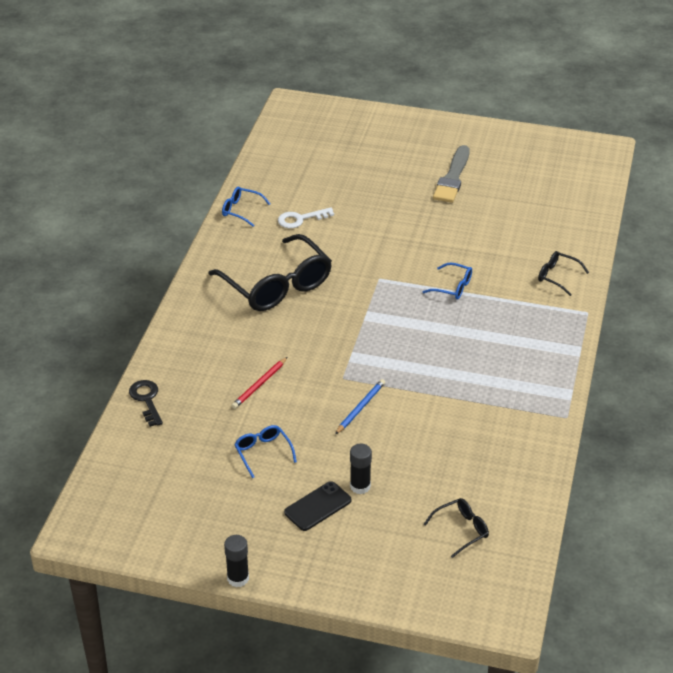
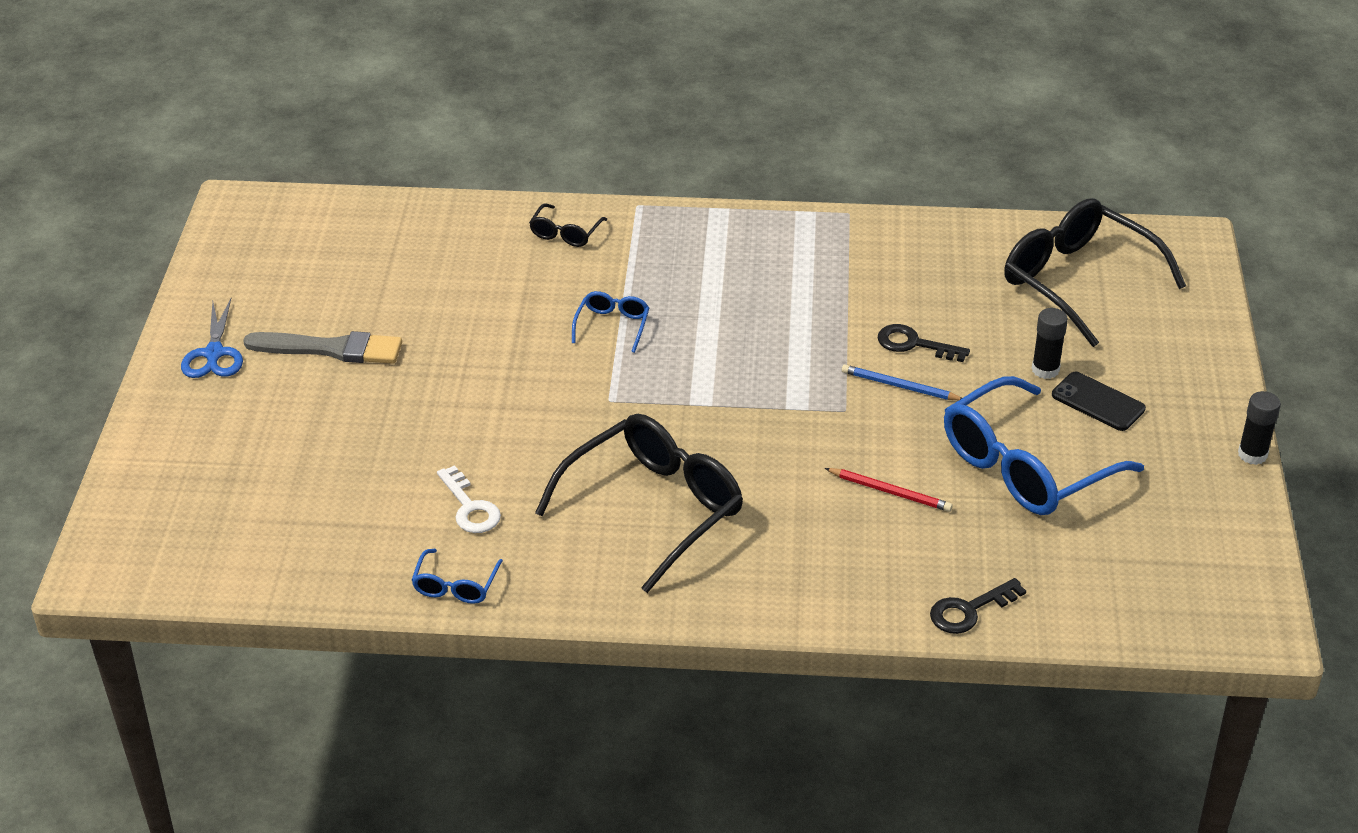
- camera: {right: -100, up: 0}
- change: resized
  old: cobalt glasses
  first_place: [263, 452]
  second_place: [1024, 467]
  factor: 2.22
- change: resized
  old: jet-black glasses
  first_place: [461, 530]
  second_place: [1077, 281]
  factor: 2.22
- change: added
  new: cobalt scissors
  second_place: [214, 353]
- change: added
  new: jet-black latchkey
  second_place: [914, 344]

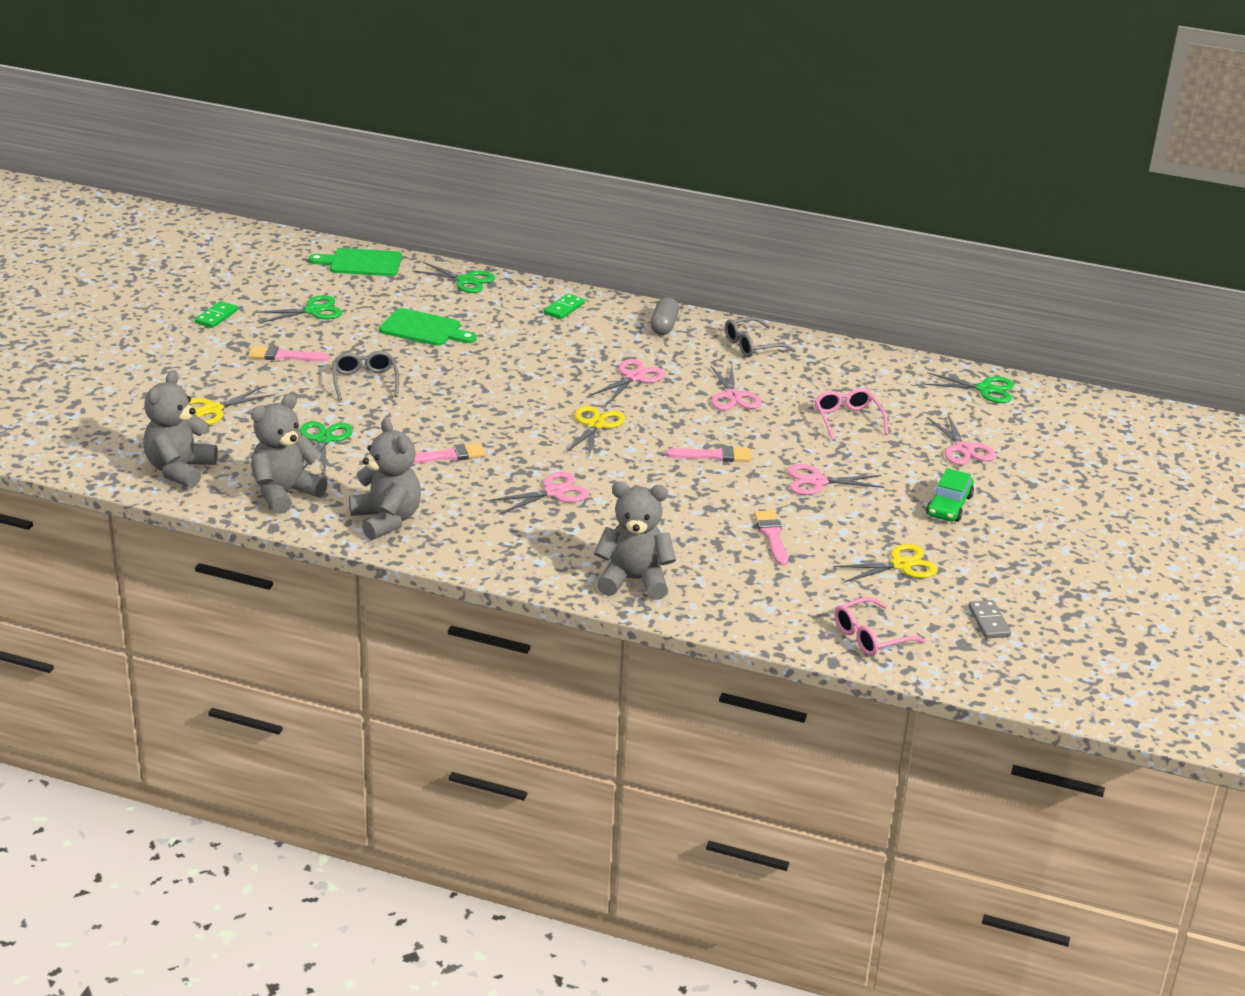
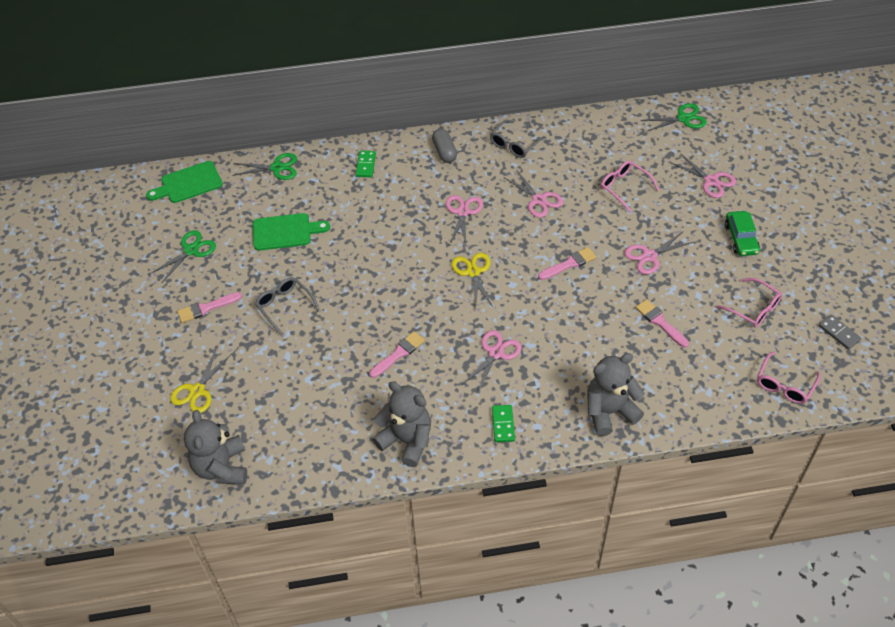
- camera: {right: -25, up: 20}
- change: moved
  old: leaf-green domino tile
  first_place: [216, 316]
  second_place: [503, 424]
- change: removed
  old: gray teddy bear
  first_place: [285, 493]
- change: removed
  old: leaf-green scissors
  first_place: [324, 440]
- change: replaced
  old: yellow scissors
  new: pink glasses
  first_place: [901, 565]
  second_place: [754, 308]

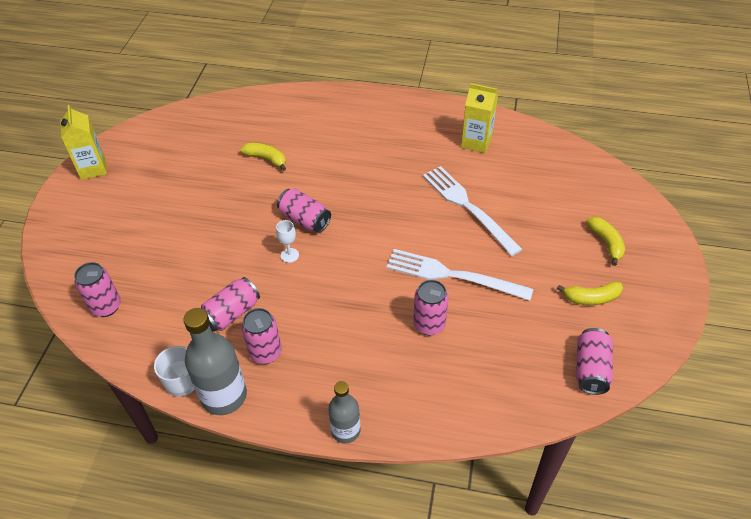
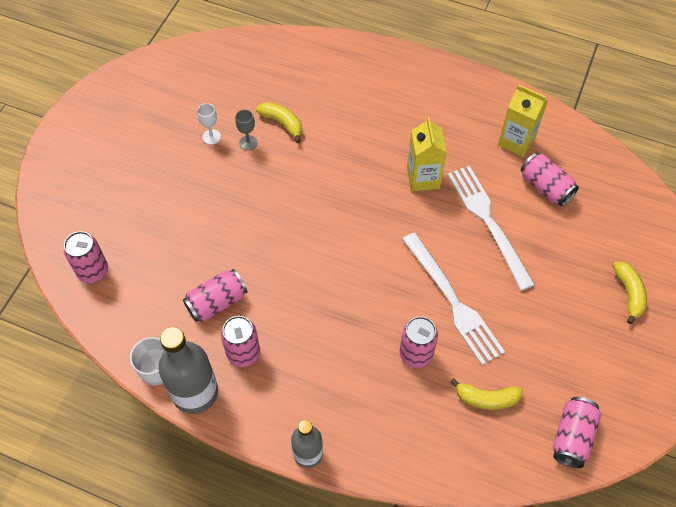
- camera: {right: 10, up: 10}
- change: moved
  old: yellow carton
  first_place: [93, 168]
  second_place: [423, 178]
- change: moved
  old: pink soda can
  first_place: [305, 219]
  second_place: [545, 187]
- change: moved
  old: snow-white wine glass
  first_place: [289, 255]
  second_place: [211, 137]
- change: turned
  old: snow-white dinner fork
  first_place: [452, 275]
  second_place: [453, 301]
  degrees: -150
- change: moved
  old: yellow banana
  first_place: [591, 298]
  second_place: [486, 398]
- change: added
  new: gray wine glass
  second_place: [248, 143]

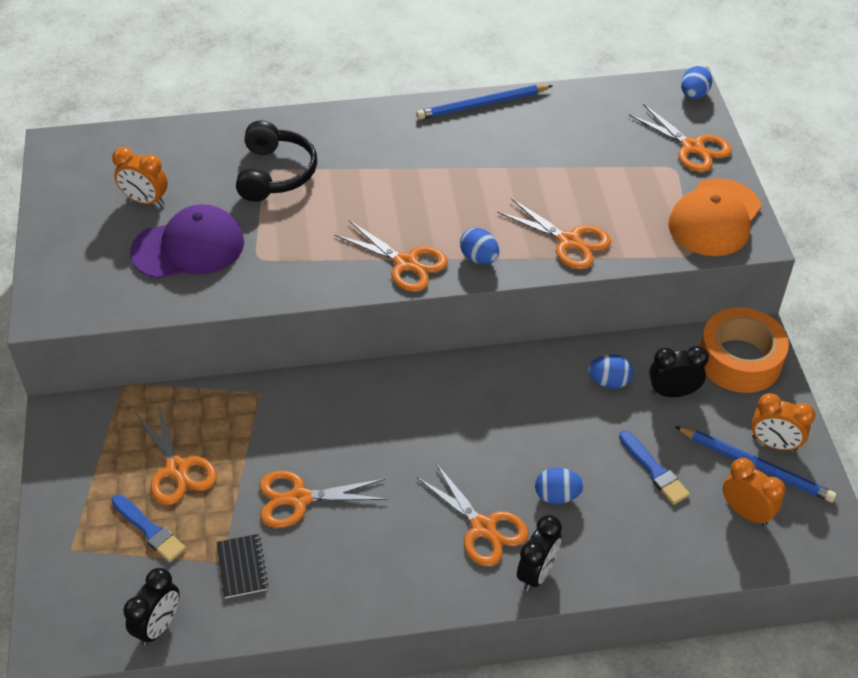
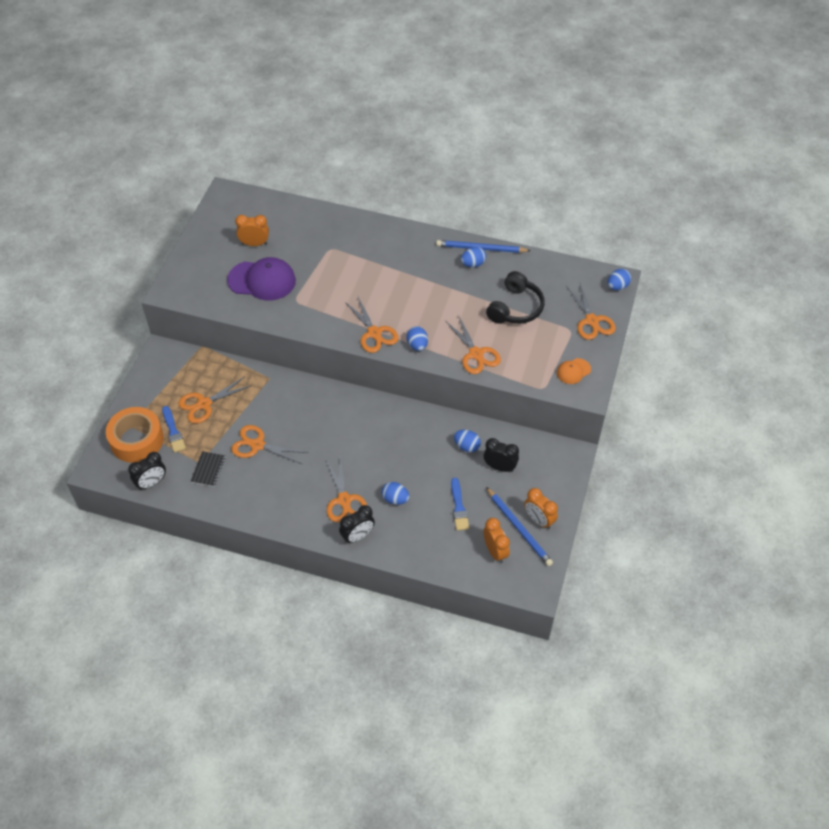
- camera: {right: 25, up: 5}
- change: moved
  old: jet-black headset
  first_place: [275, 173]
  second_place: [515, 308]
- change: turned
  old: bright orange bedside clock
  first_place: [145, 201]
  second_place: [254, 244]
  degrees: 135
- change: resized
  old: bright orange cap
  first_place: [714, 218]
  second_place: [573, 371]
  factor: 0.5
- change: moved
  old: bright orange sticky tape
  first_place: [739, 360]
  second_place: [137, 440]
- change: turned
  old: bright orange scissors
  first_place: [177, 469]
  second_place: [204, 404]
  degrees: 60
- change: added
  new: cobalt toy egg
  second_place: [473, 264]

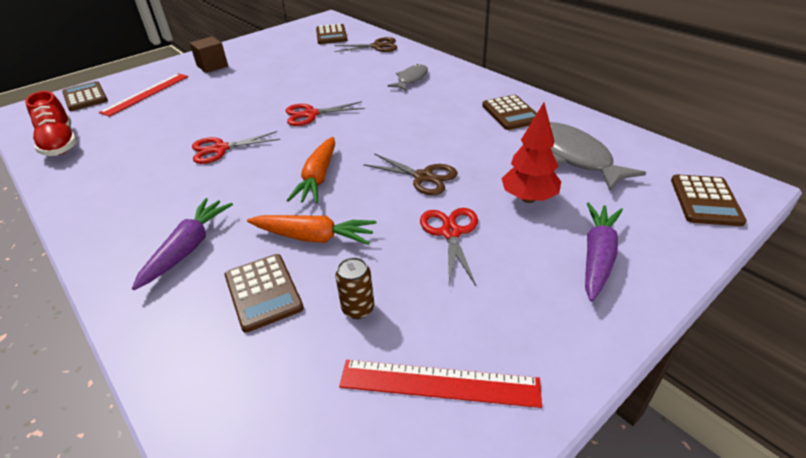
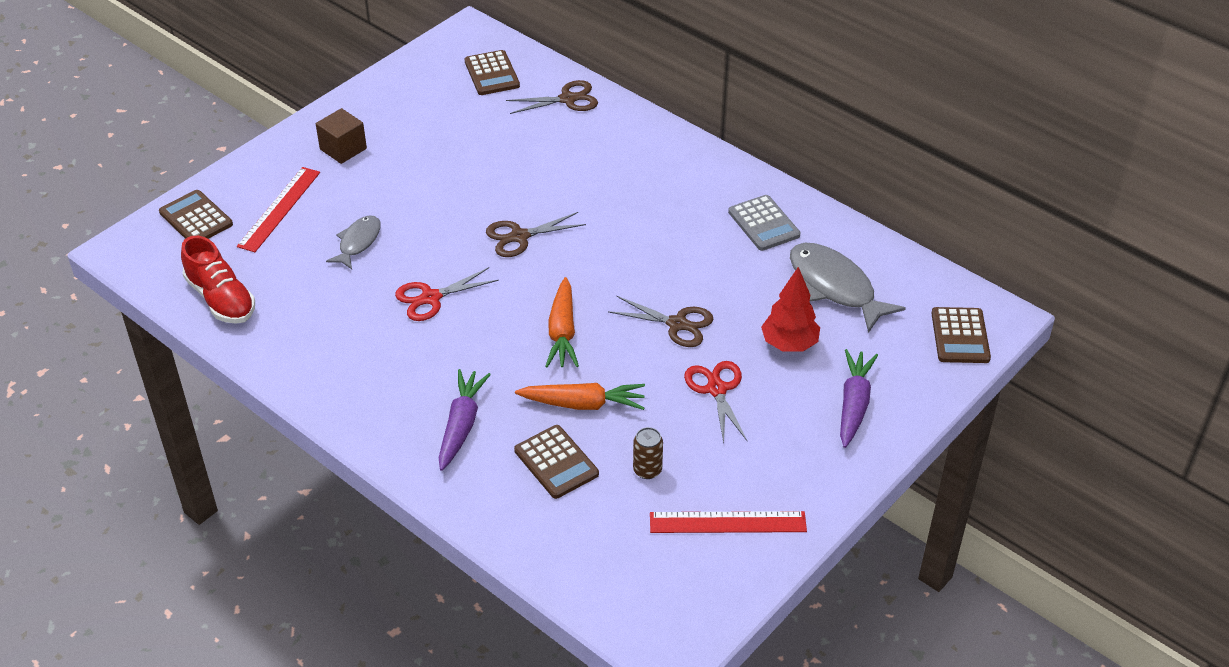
- camera: {right: -10, up: 5}
- change: moved
  old: gray toy fish
  first_place: [411, 79]
  second_place: [358, 242]
- change: recoloured
  old: brown adding machine
  new: gray adding machine
  first_place: [511, 113]
  second_place: [763, 224]
- change: recoloured
  old: scarlet scissors
  new: brown scissors
  first_place: [311, 114]
  second_place: [519, 237]

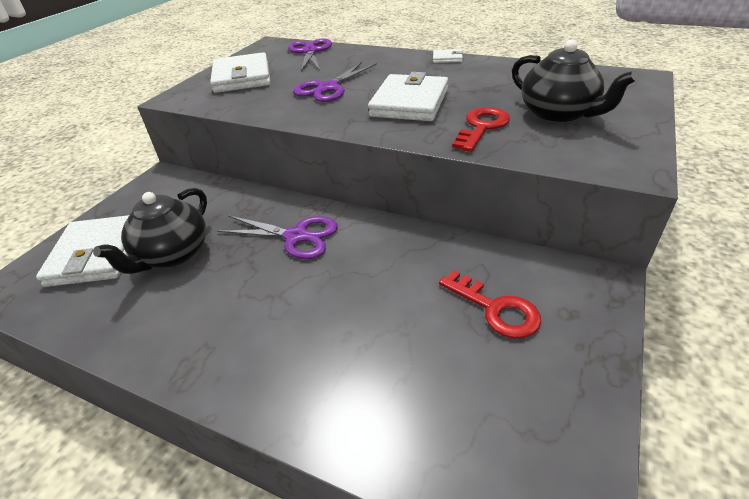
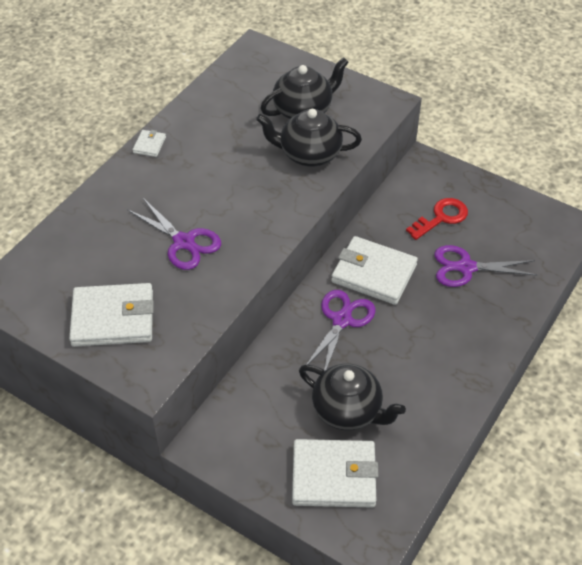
- camera: {right: -85, up: 10}
- change: moved
  old: royal purple scissors
  first_place: [310, 51]
  second_place: [466, 267]
- change: moved
  old: snow-white card wallet
  first_place: [409, 102]
  second_place: [374, 273]
- change: replaced
  old: scarlet latchkey
  new: jet-black tea pot
  first_place: [482, 127]
  second_place: [309, 154]

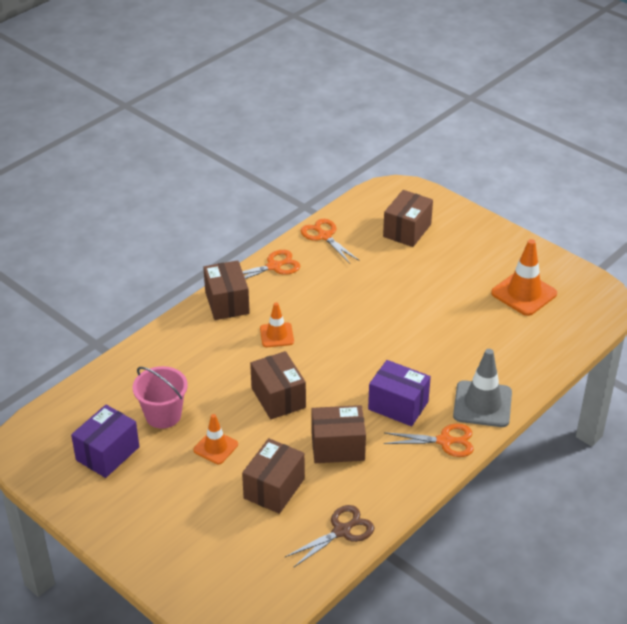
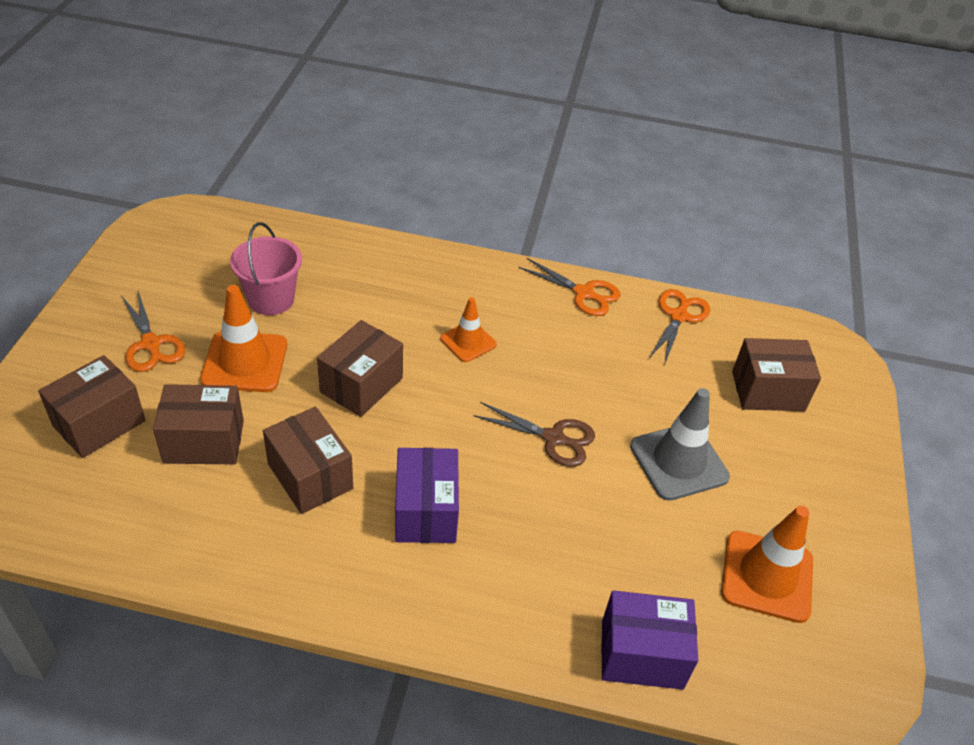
- camera: {right: 55, up: 5}
- change: moved
  old: brown parcel
  first_place: [227, 302]
  second_place: [99, 423]
- change: moved
  old: gray road cone
  first_place: [482, 404]
  second_place: [678, 462]
- change: moved
  old: royal purple parcel
  first_place: [107, 453]
  second_place: [642, 654]
- change: resized
  old: bright orange road cone
  first_place: [215, 447]
  second_place: [244, 362]
  factor: 1.65
- change: moved
  old: bright orange scissors
  first_place: [444, 441]
  second_place: [151, 344]
- change: moved
  old: brown scissors
  first_place: [341, 531]
  second_place: [553, 438]

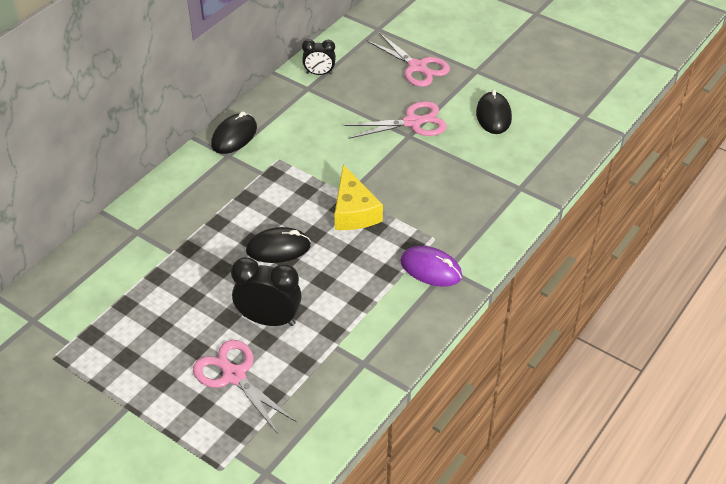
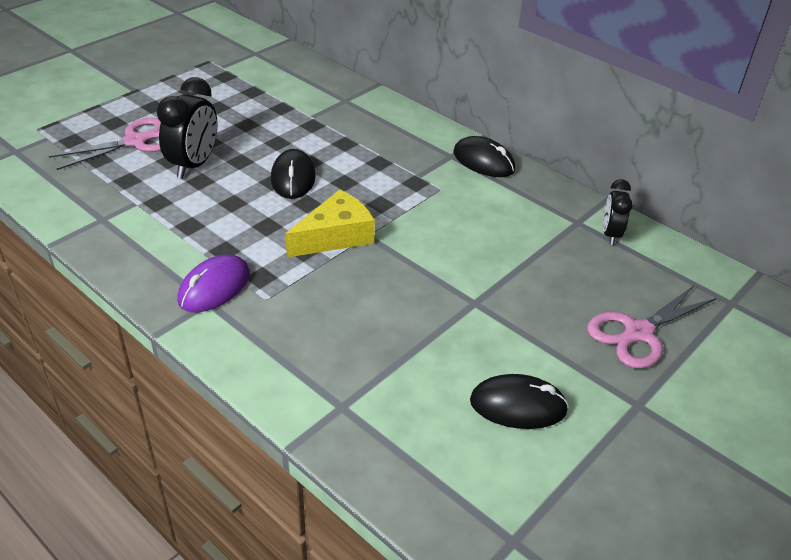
- camera: {right: 95, up: -5}
- change: removed
  old: pink scissors
  first_place: [412, 122]
- change: turned
  old: yellow cheese
  first_place: [353, 211]
  second_place: [335, 236]
  degrees: 150

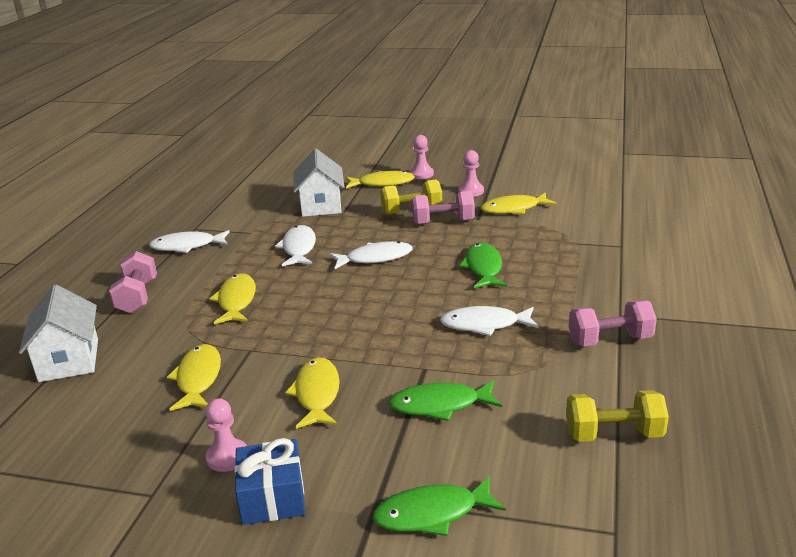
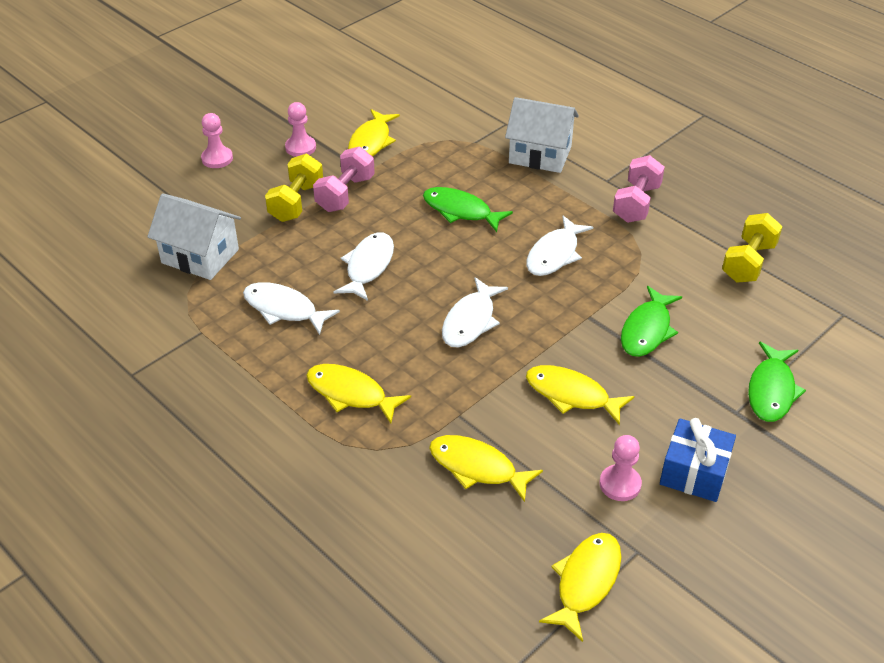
- camera: {right: -60, up: 15}
- change: moved
  old: yellow toy fish
  first_place: [382, 183]
  second_place: [585, 582]
- change: moved
  old: snow-white toy fish
  first_place: [187, 246]
  second_place: [470, 321]
- change: removed
  old: pink free weight
  first_place: [137, 297]
- change: moved
  old: snow-white house
  first_place: [69, 360]
  second_place: [540, 155]

